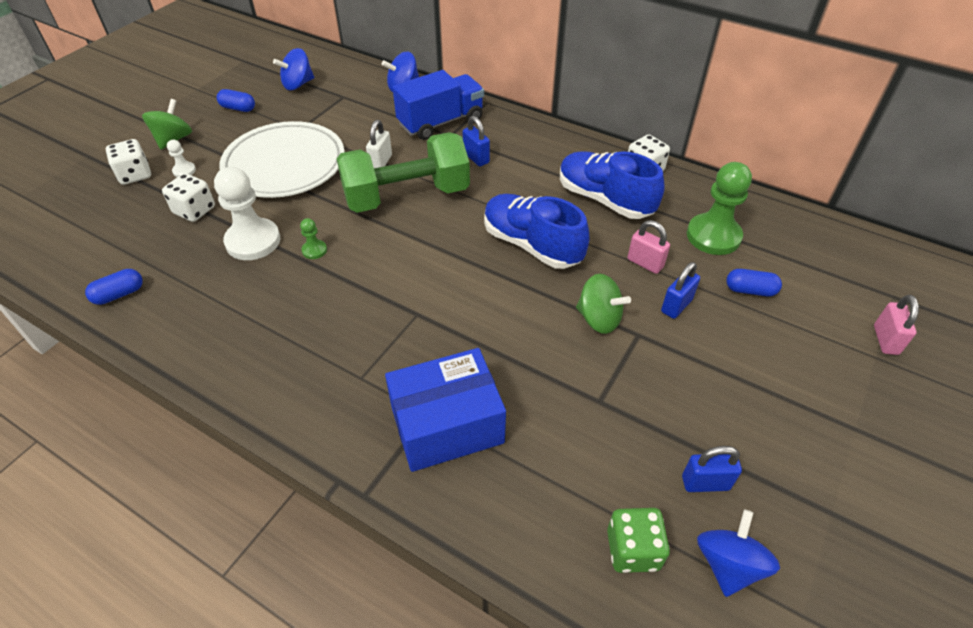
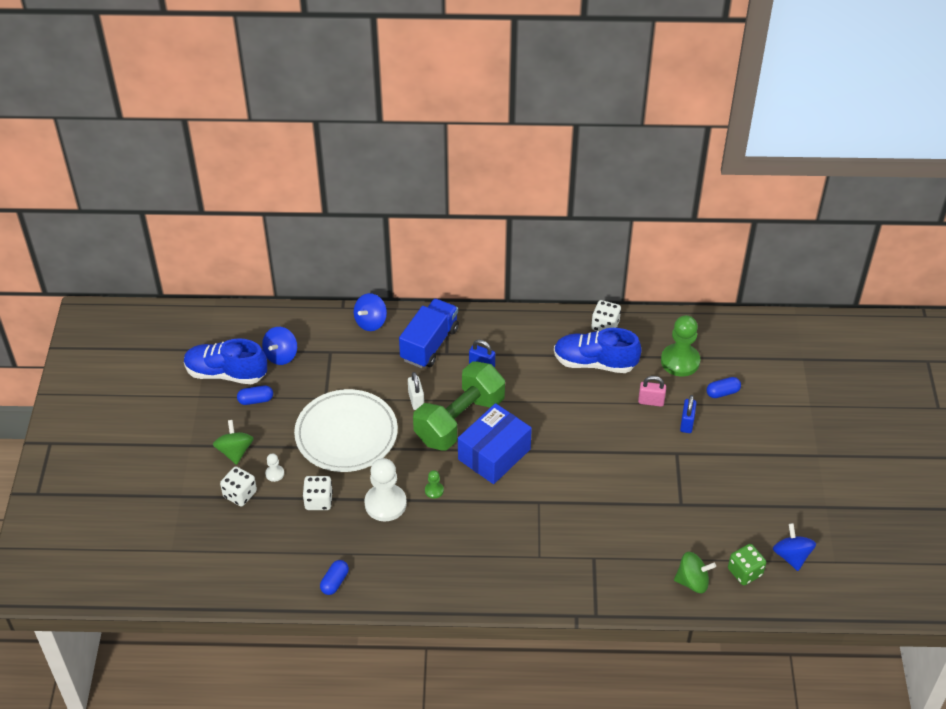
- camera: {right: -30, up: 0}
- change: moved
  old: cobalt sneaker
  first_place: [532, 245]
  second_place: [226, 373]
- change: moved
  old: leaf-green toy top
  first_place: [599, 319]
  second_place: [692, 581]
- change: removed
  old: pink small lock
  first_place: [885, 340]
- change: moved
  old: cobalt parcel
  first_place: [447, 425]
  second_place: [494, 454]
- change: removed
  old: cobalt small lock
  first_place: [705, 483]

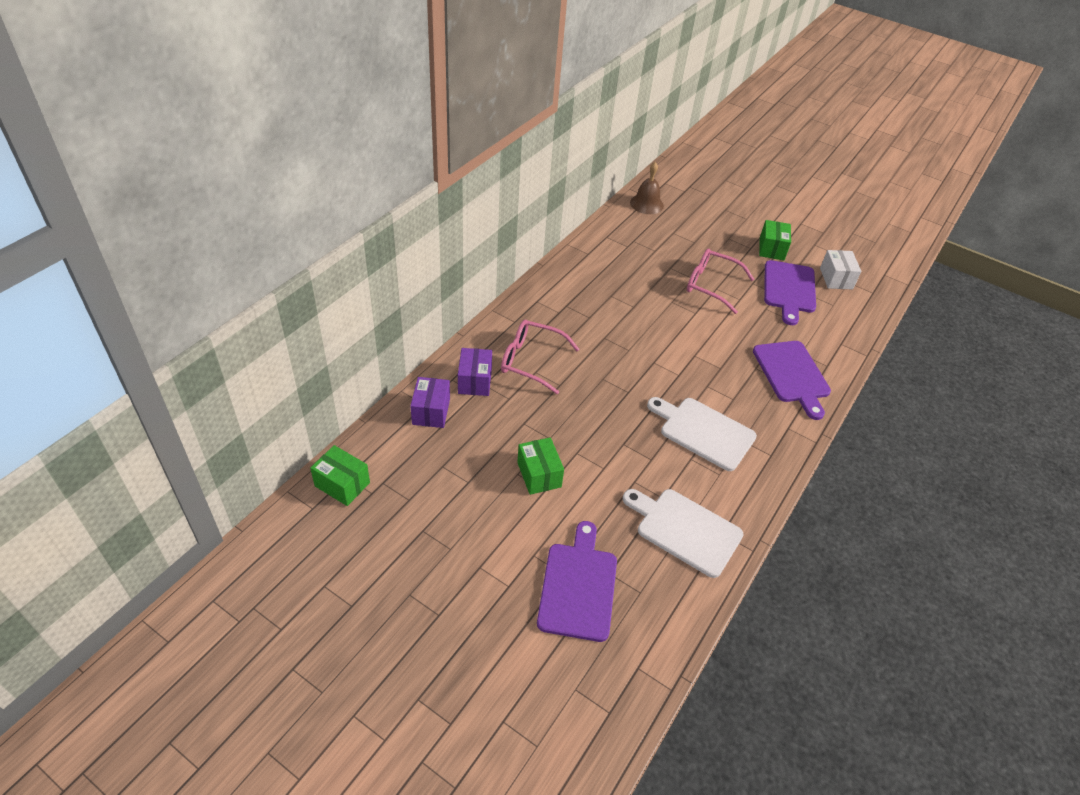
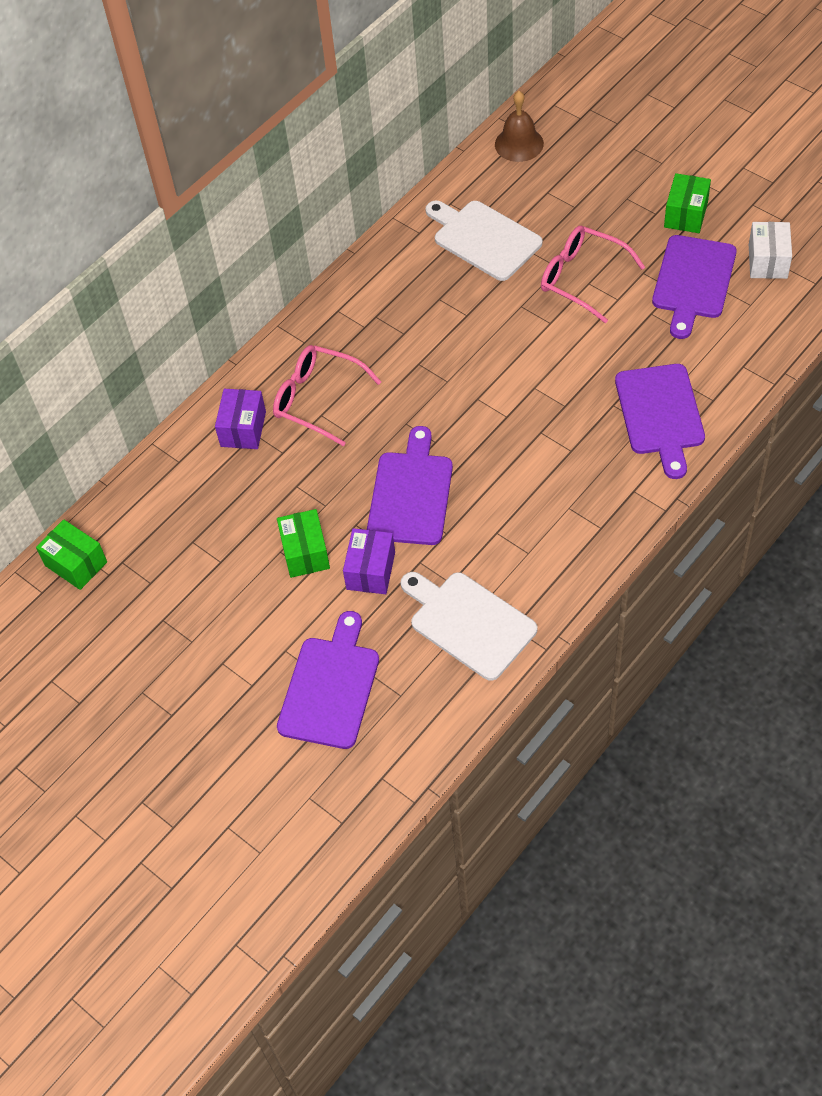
- camera: {right: 15, up: 10}
- change: moved
  old: royal purple parcel
  first_place: [431, 411]
  second_place: [370, 570]
- change: moved
  old: snow-white cutting board
  first_place: [704, 432]
  second_place: [484, 239]
- change: added
  new: royal purple cutting board
  second_place: [411, 494]

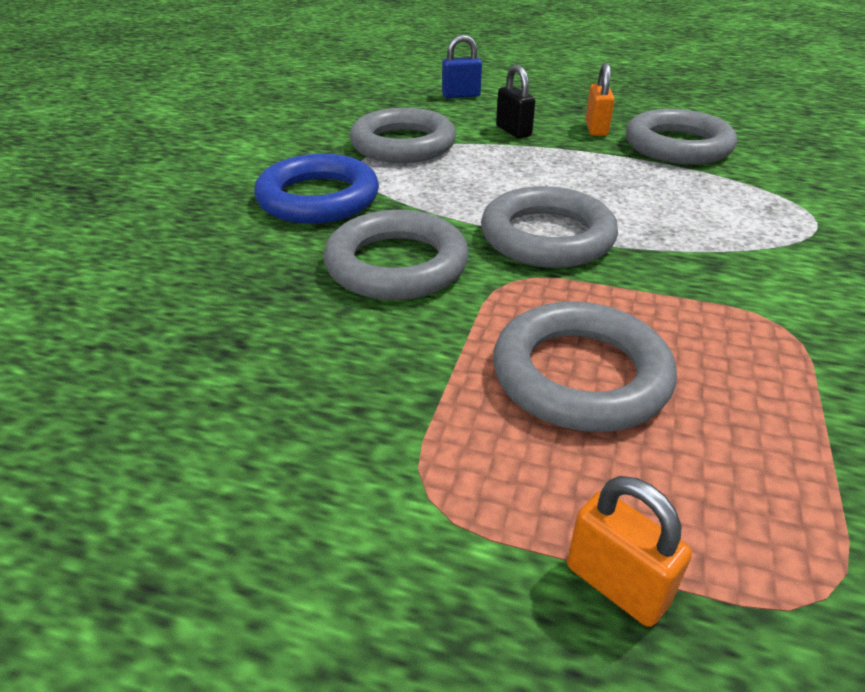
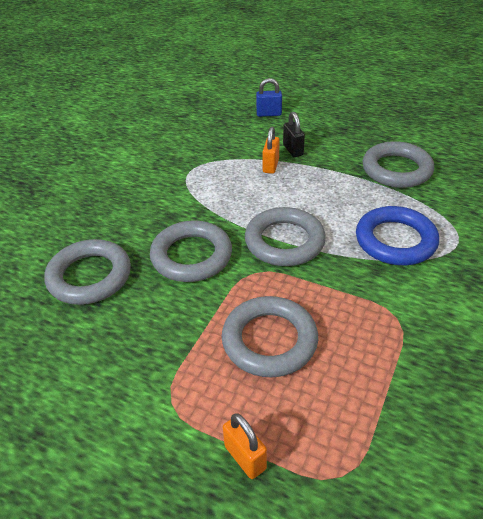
- camera: {right: 10, up: 5}
- change: moved
  old: bright orange small lock
  first_place: [596, 129]
  second_place: [270, 166]
- change: moved
  old: gray ring
  first_place: [403, 144]
  second_place: [90, 276]
- change: moved
  old: cobalt ring
  first_place: [318, 198]
  second_place: [395, 240]

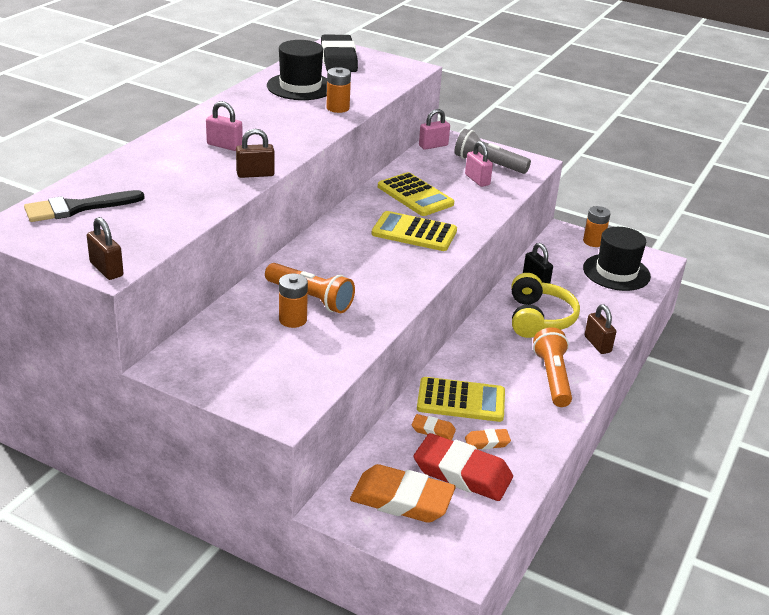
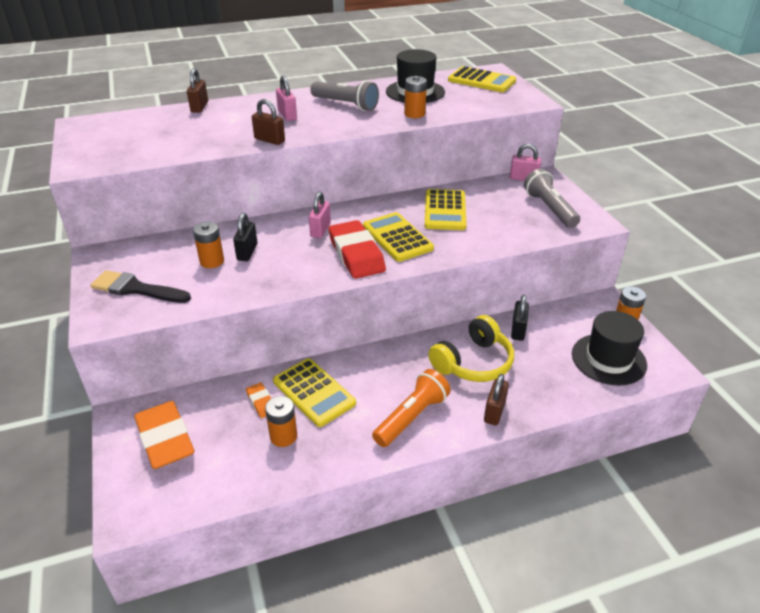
- camera: {right: 45, up: 5}
- change: replaced
  old: jet-black gum eraser
  new: yellow adding machine
  first_place: [338, 59]
  second_place: [481, 81]
- change: moved
  old: pink small lock
  first_place: [477, 180]
  second_place: [320, 230]
- change: moved
  old: jet-black paint brush
  first_place: [77, 208]
  second_place: [136, 289]
- change: moved
  old: brown small lock
  first_place: [106, 269]
  second_place: [199, 107]
- change: replaced
  old: bright orange pocket torch
  new: jet-black small lock
  first_place: [310, 298]
  second_place: [247, 252]
- change: replaced
  old: bright orange gum eraser
  new: bright orange power cell
  first_place: [487, 442]
  second_place: [283, 436]
- change: moved
  old: scarlet gum eraser
  first_place: [462, 473]
  second_place: [356, 254]
- change: added
  new: gray pocket torch
  second_place: [346, 105]

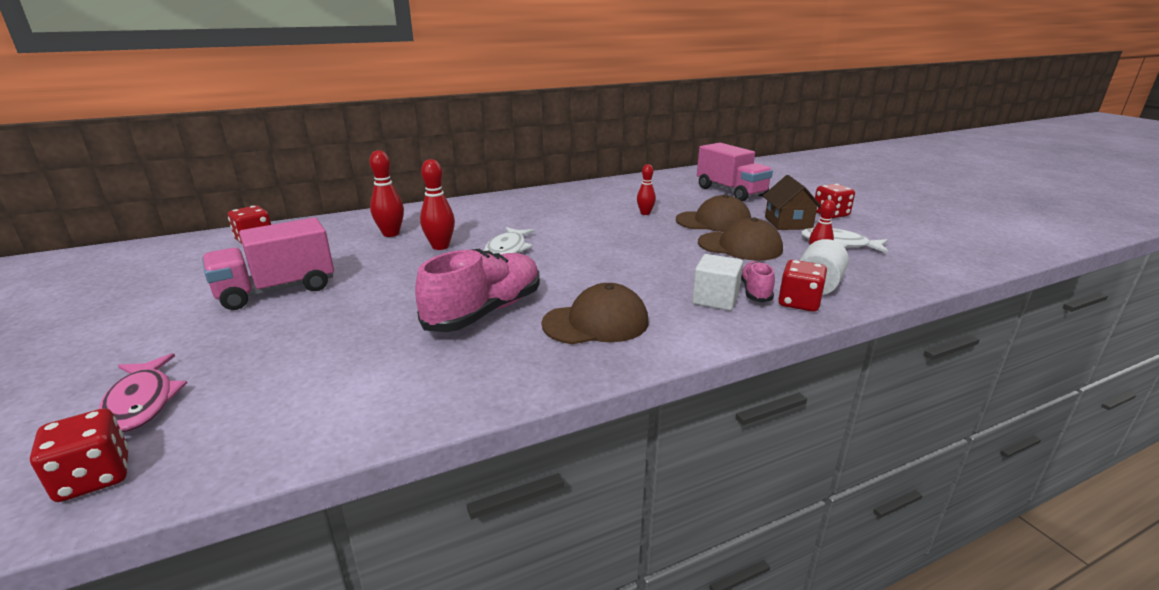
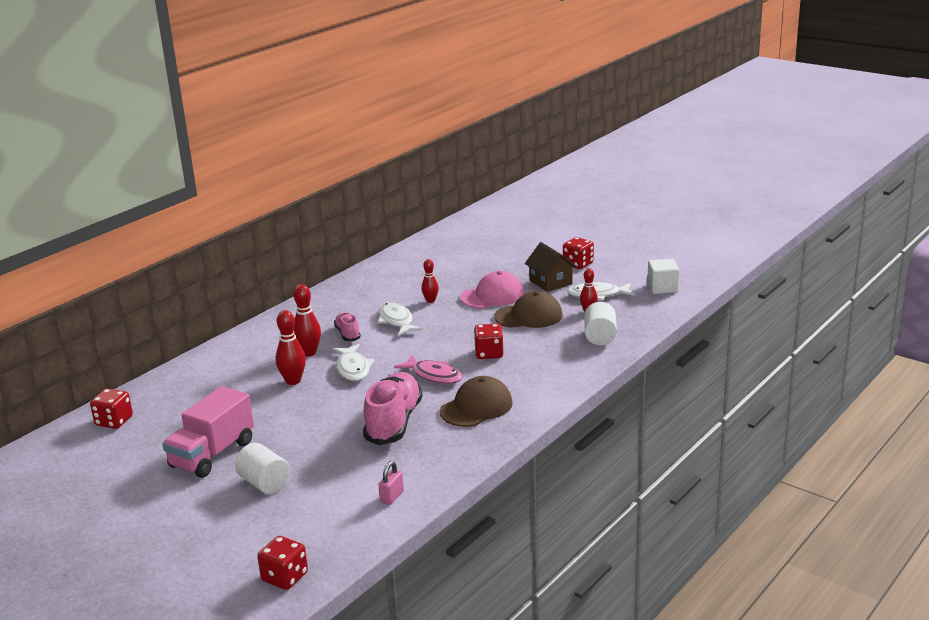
- camera: {right: -25, up: 0}
- change: removed
  old: pink lorry
  first_place: [731, 191]
- change: moved
  old: scarlet bowling pin
  first_place: [391, 234]
  second_place: [309, 353]
- change: recoloured
  old: brown cap
  new: pink cap
  first_place: [713, 222]
  second_place: [493, 296]
- change: moved
  old: snow-white block
  first_place: [715, 299]
  second_place: [662, 288]
- change: moved
  old: scarlet game die
  first_place: [799, 303]
  second_place: [489, 353]
- change: moved
  old: pink sneaker
  first_place: [755, 291]
  second_place: [348, 334]
- change: moved
  old: pink toy fish
  first_place: [142, 402]
  second_place: [433, 375]
- change: added
  new: snow-white toy fish
  second_place: [396, 321]
- change: added
  new: snow-white cylinder
  second_place: [264, 483]
- change: added
  new: pink small lock
  second_place: [392, 497]

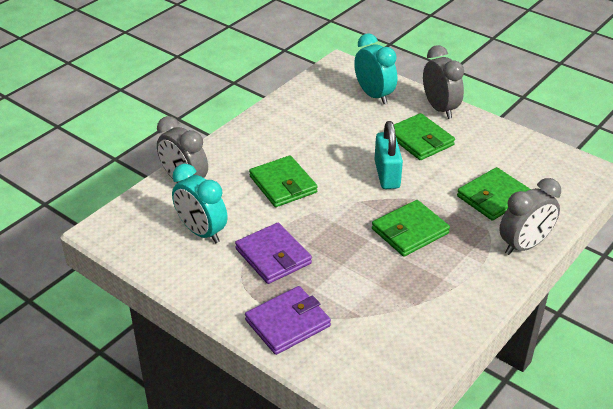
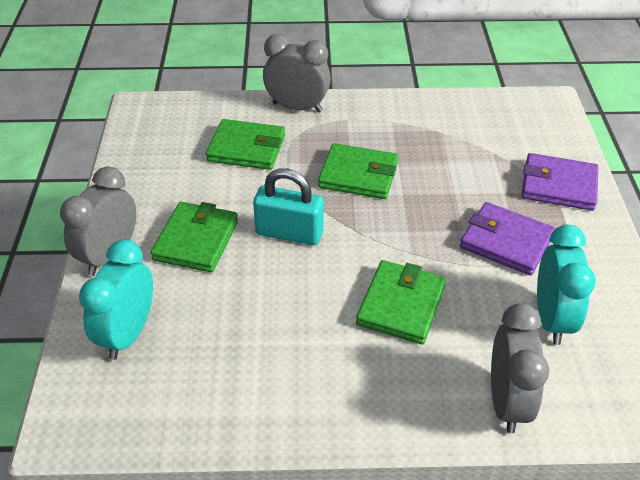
- camera: {right: -130, up: 5}
- change: turned
  old: teal small lock
  first_place: [387, 174]
  second_place: [289, 233]
  degrees: 60
- change: turned
  old: royal purple card wallet
  first_place: [273, 256]
  second_place: [506, 242]
  degrees: -75

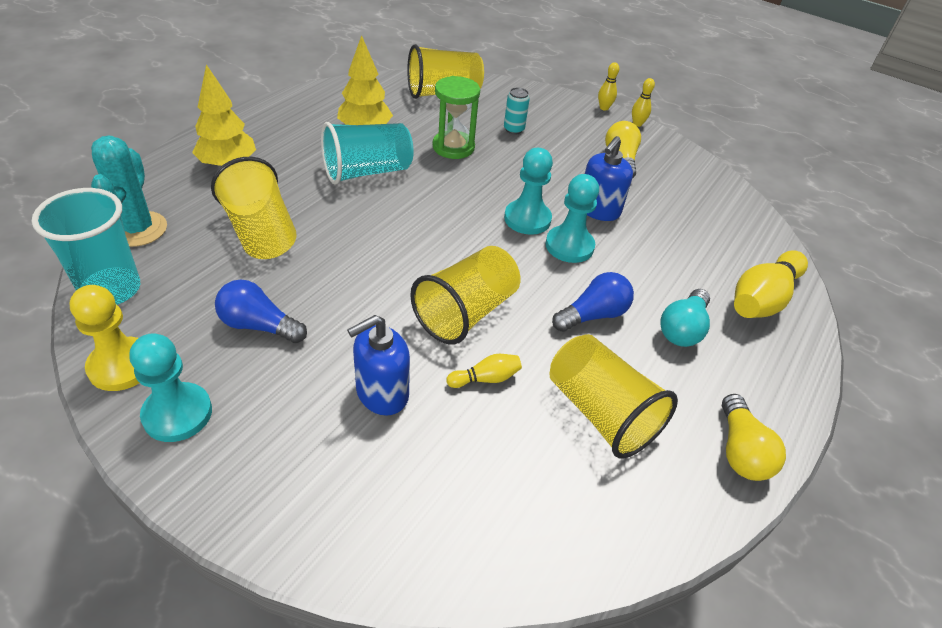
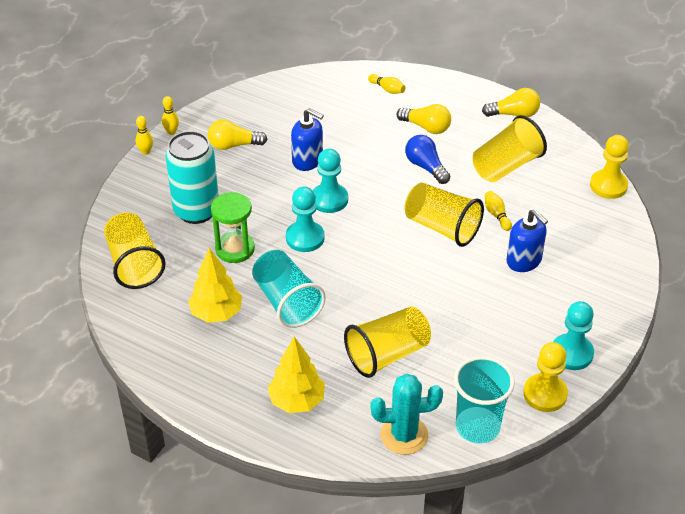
- camera: {right: -90, up: 0}
- change: resized
  old: teal soda can
  first_place: [513, 129]
  second_place: [196, 211]
  factor: 2.29
- change: moved
  old: teal game pawn
  first_place: [569, 246]
  second_place: [305, 238]
- change: resized
  old: yellow bowling pin
  first_place: [762, 299]
  second_place: [387, 89]
  factor: 0.49
- change: removed
  old: cobalt lightbulb
  first_place: [259, 325]
- change: recoloured
  old: teal lightbulb
  new: yellow lightbulb
  first_place: [682, 329]
  second_place: [426, 127]
- change: added
  new: yellow game pawn
  second_place: [608, 186]

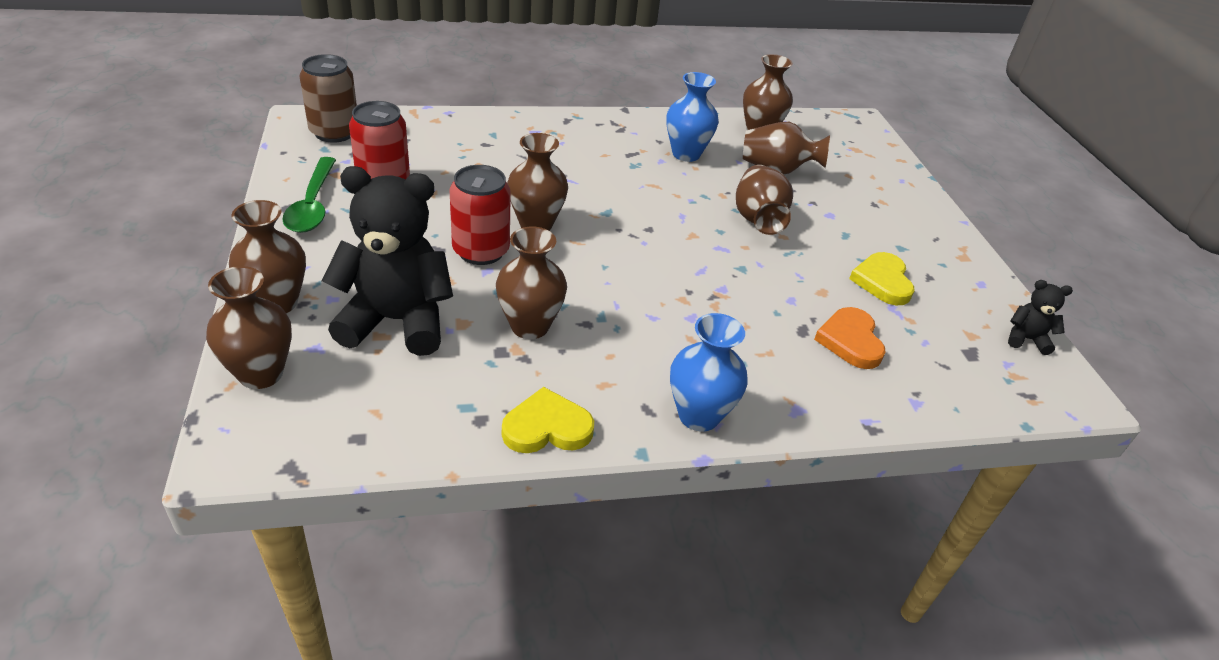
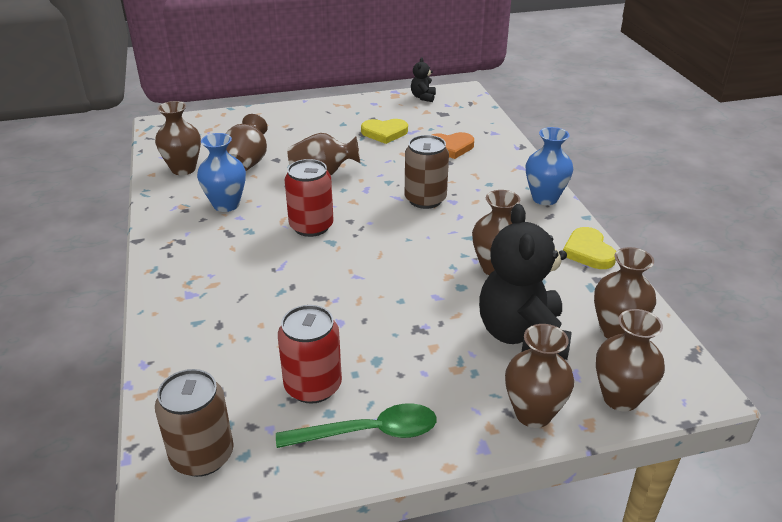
- camera: {right: -90, up: -5}
- change: moved
  old: brown vase
  first_place: [536, 224]
  second_place: [616, 331]
- change: moved
  old: scarlet soda can
  first_place: [481, 251]
  second_place: [311, 226]
- change: added
  new: brown soda can
  second_place: [425, 199]

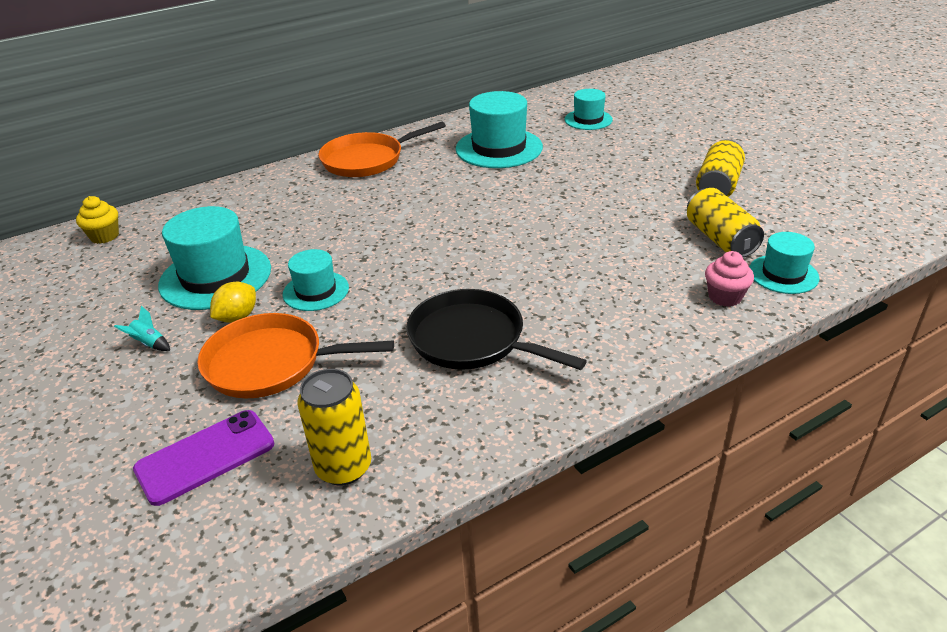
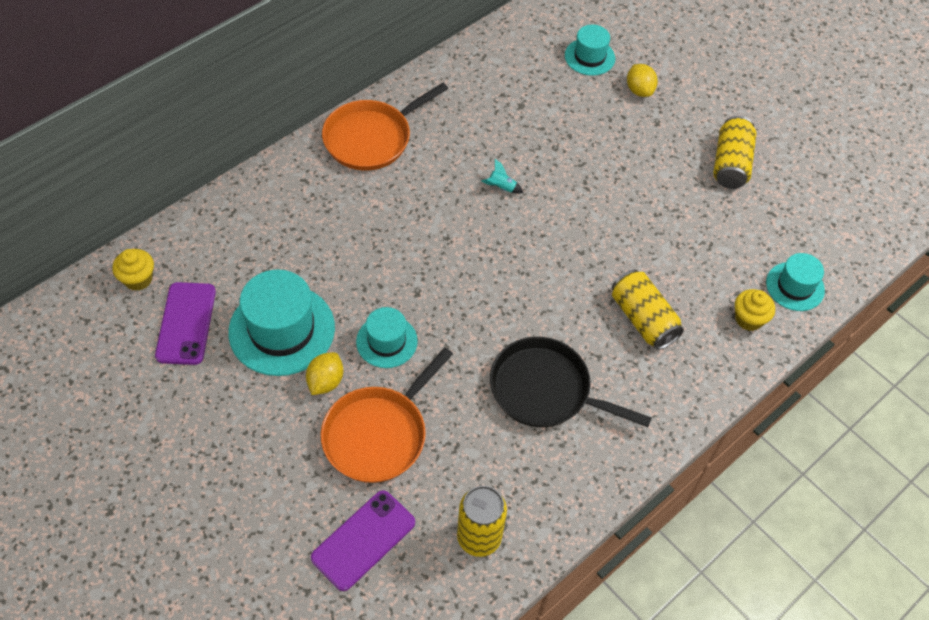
- camera: {right: -15, up: 20}
- change: removed
  old: teal hat
  first_place: [499, 148]
- change: moved
  old: yellow soda can
  first_place: [720, 239]
  second_place: [643, 319]
- change: recoloured
  old: pink cupcake
  new: yellow cupcake
  first_place: [725, 297]
  second_place: [748, 319]
- change: moved
  old: teal toy rocket
  first_place: [149, 344]
  second_place: [501, 187]
- change: turned
  old: bright orange skillet
  first_place: [270, 363]
  second_place: [378, 434]
  degrees: -45
- change: added
  new: yellow lemon
  second_place: [639, 90]
- change: added
  new: royal purple phone
  second_place: [186, 323]

